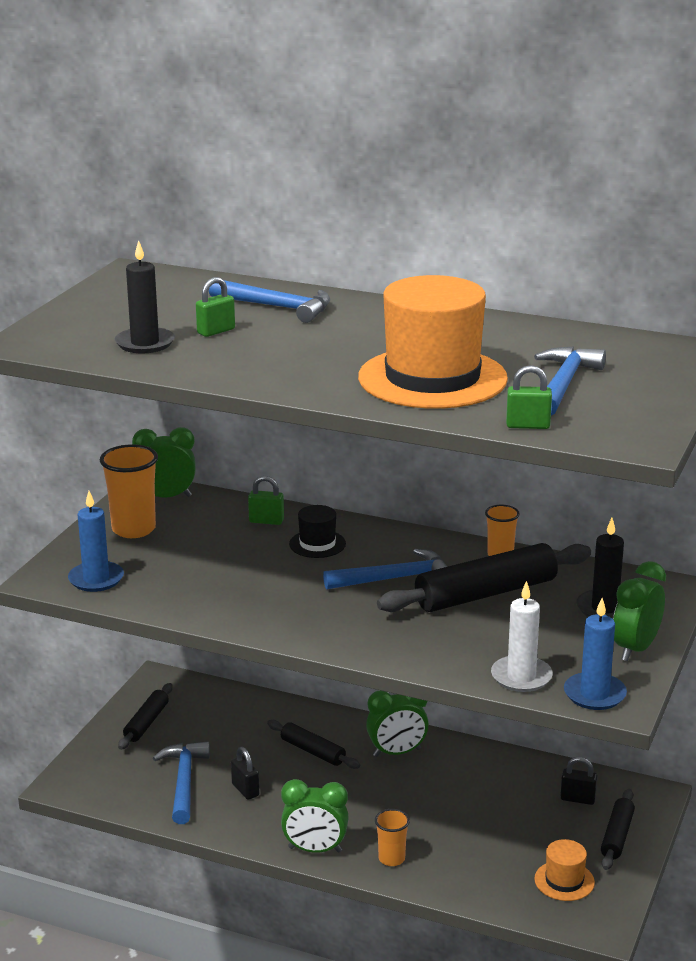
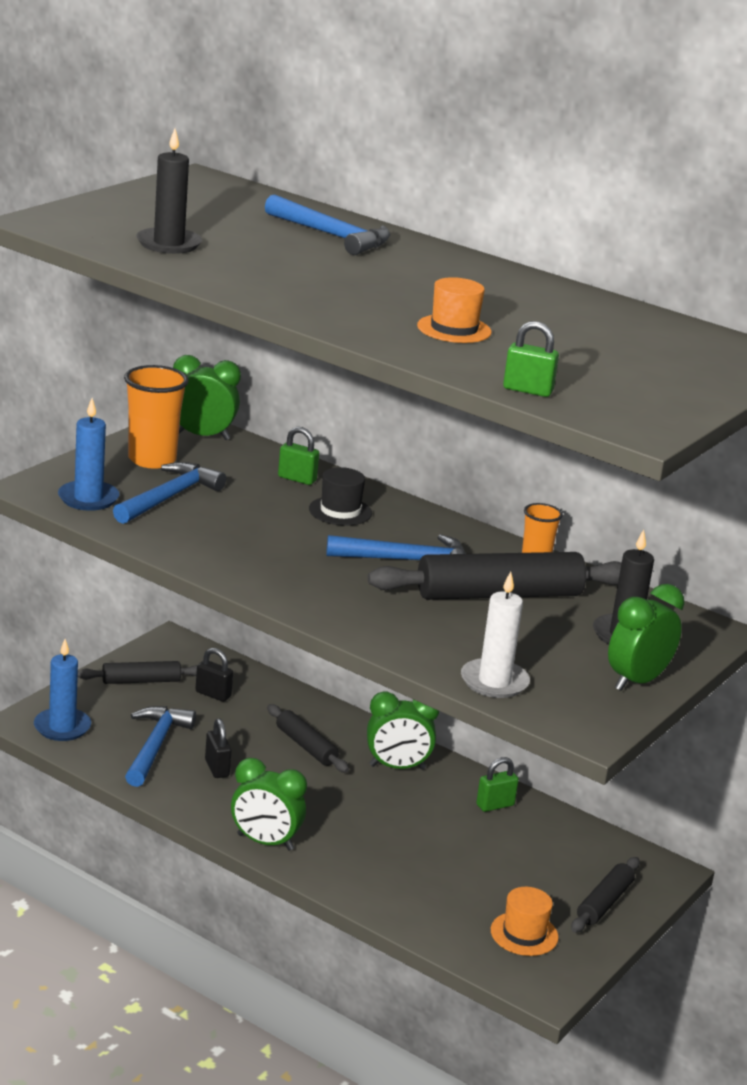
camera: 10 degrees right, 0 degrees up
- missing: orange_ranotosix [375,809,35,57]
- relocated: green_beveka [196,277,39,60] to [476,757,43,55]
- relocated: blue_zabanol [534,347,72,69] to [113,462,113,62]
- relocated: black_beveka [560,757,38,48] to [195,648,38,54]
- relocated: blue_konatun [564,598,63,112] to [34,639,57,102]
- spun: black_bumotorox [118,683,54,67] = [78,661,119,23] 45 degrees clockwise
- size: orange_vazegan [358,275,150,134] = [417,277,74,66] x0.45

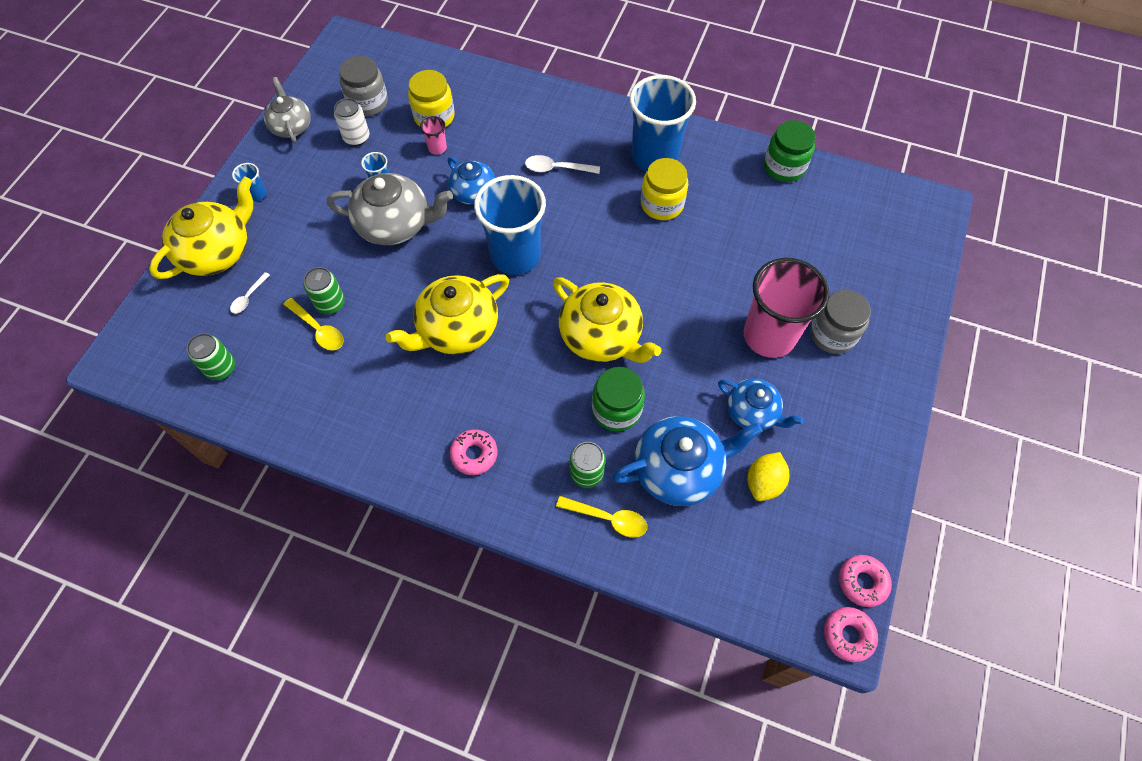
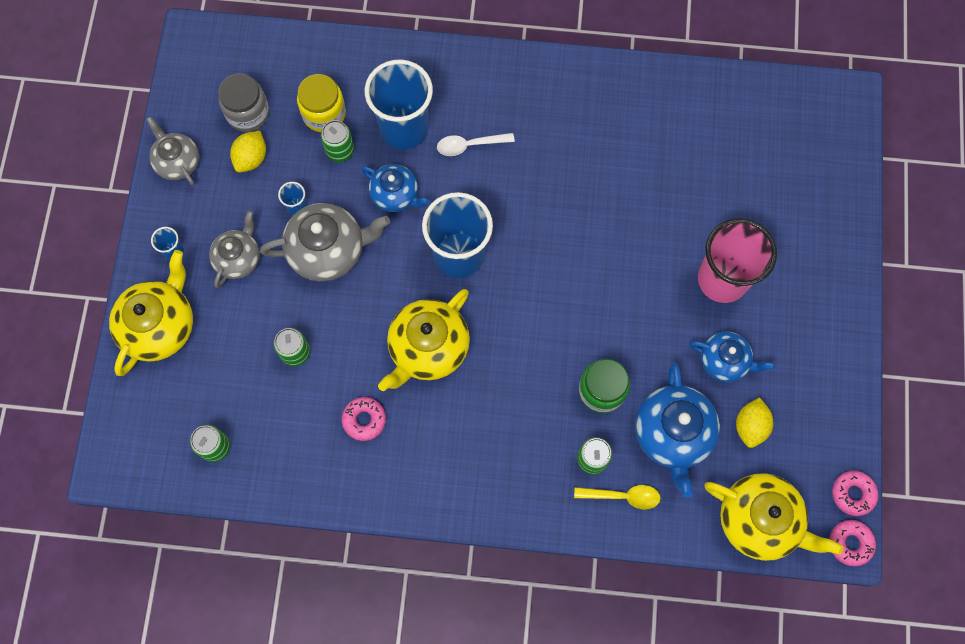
camera: 15 degrees left, 10 degrees up
- missing: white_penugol [230,272,40,42]
- missing: yellow_penugol [284,298,60,53]
- missing: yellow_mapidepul [641,158,47,62]
- missing: green_mapidepul [764,120,52,62]
- missing: grey_mapidepul [810,290,61,64]
- appeared: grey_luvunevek [209,211,51,77]
- relocated: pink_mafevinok [449,430,49,45] to [342,397,44,44]
- relocated: yellow_luvunevek [553,277,109,86] to [704,473,139,88]
- relocated: blue_ranotosix [630,75,66,97] to [365,59,68,90]
- exchanged: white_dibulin [334,98,35,48] to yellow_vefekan [230,131,36,41]
- exchanged: pink_ranotosix [420,116,27,39] to green_dibulin [321,120,33,42]
- spun: blue_luvunevek [612,416,151,90] = [635,362,85,136] 120 degrees clockwise

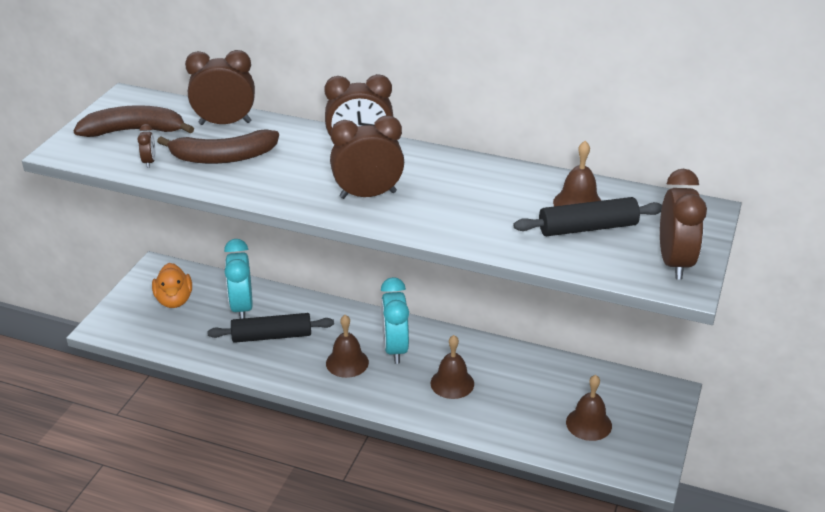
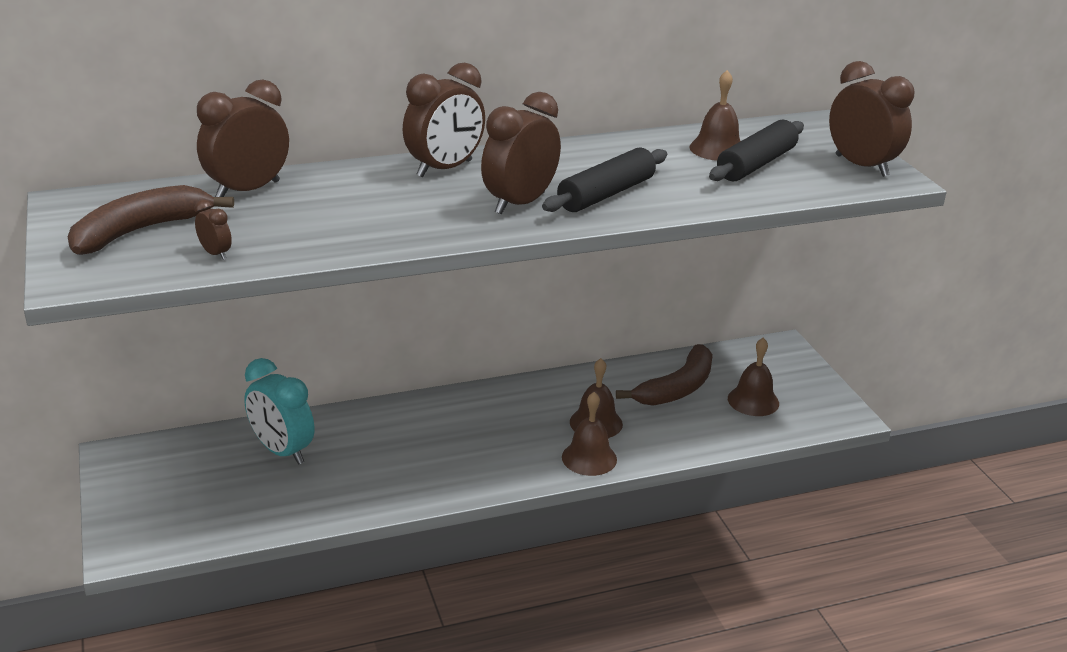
camera: 40 degrees left, 5 degrees down
- missing: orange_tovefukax [152,263,40,45]
- missing: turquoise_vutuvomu [381,277,28,87]
- relocated: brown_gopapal [157,129,122,35] to [616,344,97,62]
- relocated: black_bumotorox [207,313,127,30] to [542,147,125,65]
- relocated: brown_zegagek [326,315,43,63] to [562,392,55,84]

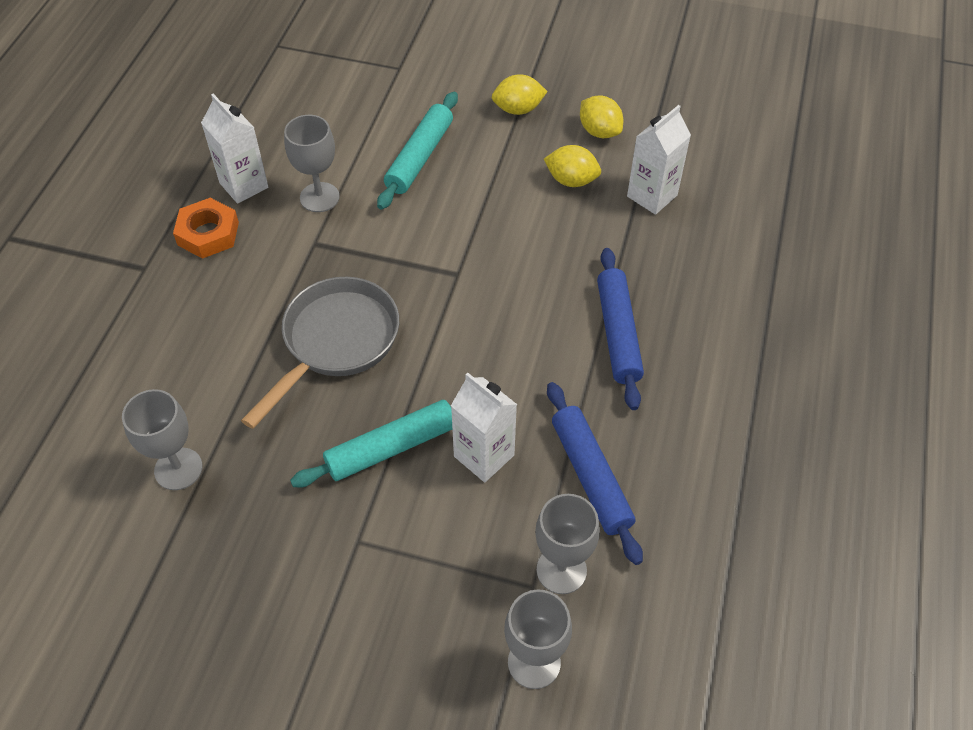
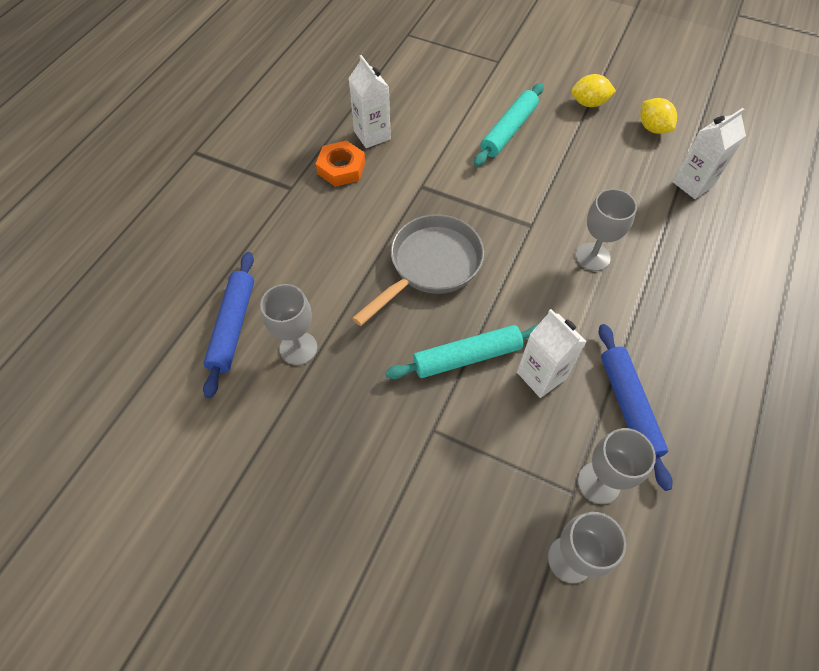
camera: 10 degrees right, 5 degrees up
- missing: yellow_vefekan [544,145,57,42]
- relocated: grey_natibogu [284,115,56,97] to [576,189,61,82]
- relocated: blue_bumotorox [597,248,47,162] to [203,252,51,146]

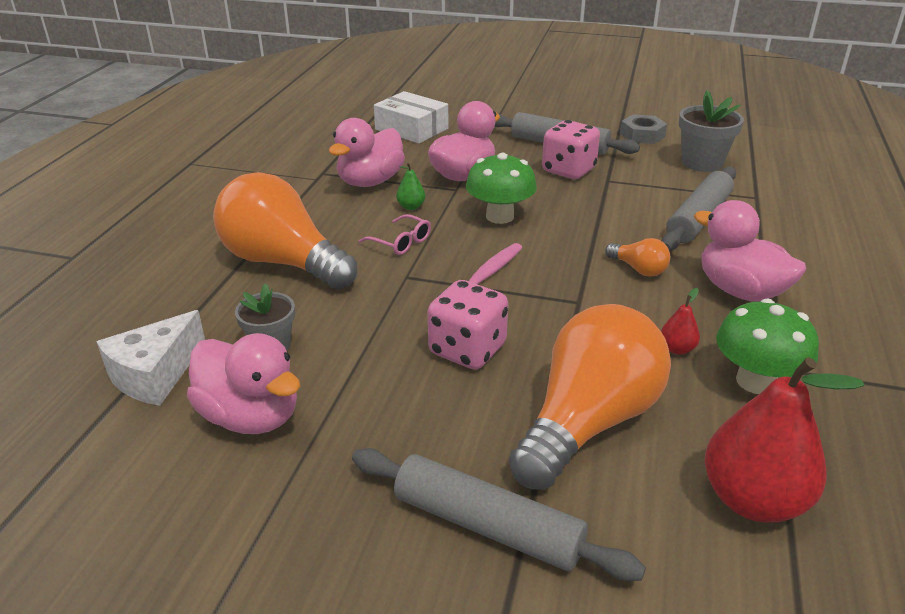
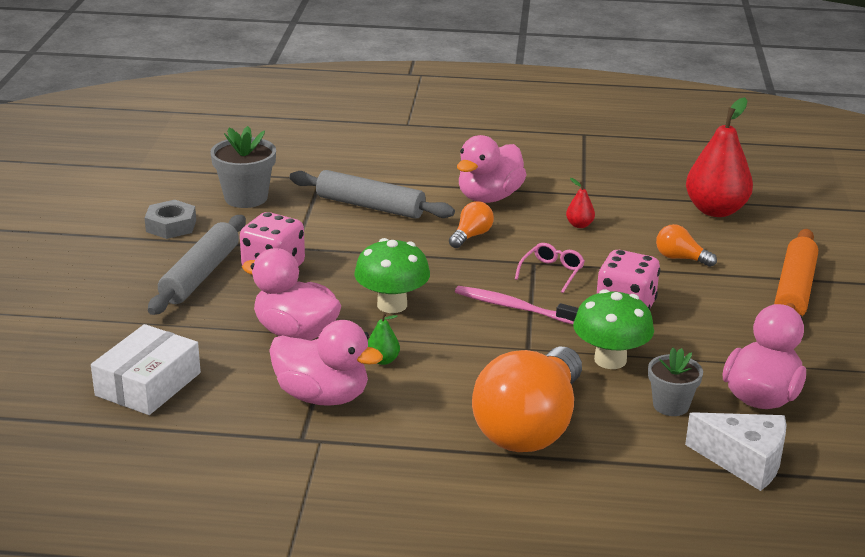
camera: 100 degrees left, 5 degrees down
- relocated: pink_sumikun [359,214,72,41] to [515,243,70,50]
- relocated: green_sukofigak [716,299,103,95] to [573,289,81,80]
- colour: grey_bumotorox [352,448,294,133] to orange_bumotorox [774,229,44,87]
- size: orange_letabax [509,304,162,186] = [656,224,61,43] x0.42

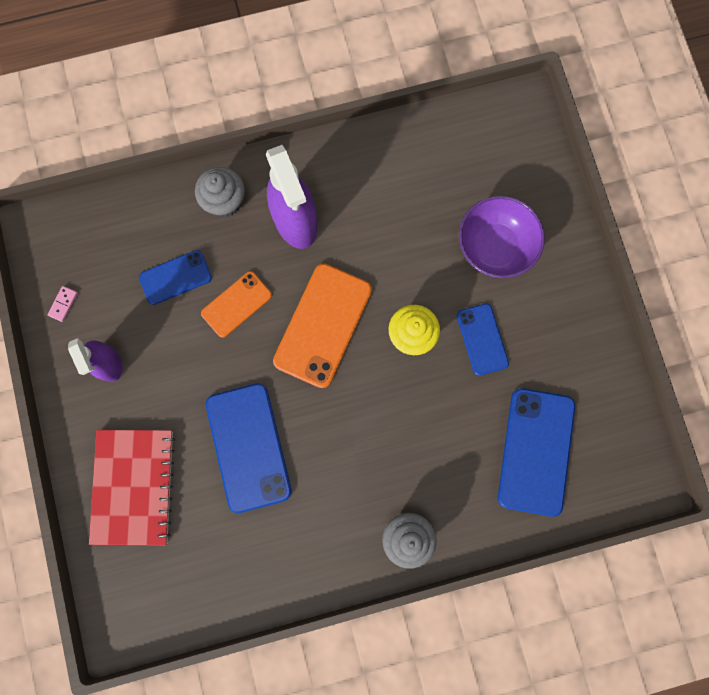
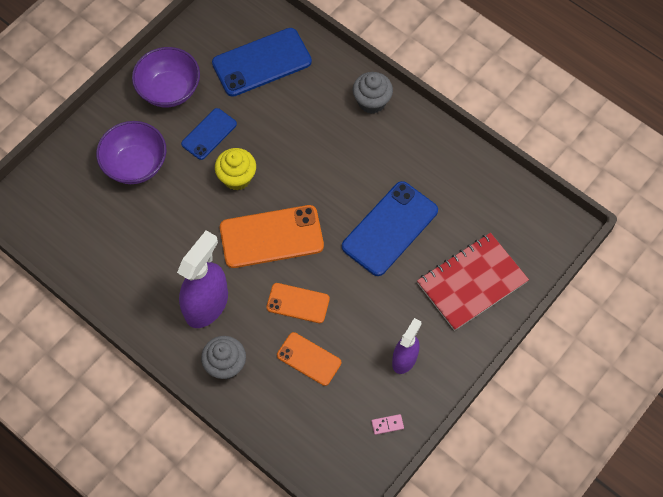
camera: 125 degrees left, 15 degrees down
- appeared: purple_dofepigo [132,47,68,60]
- colour: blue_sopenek [139,250,73,55] to orange_sopenek [277,332,64,54]

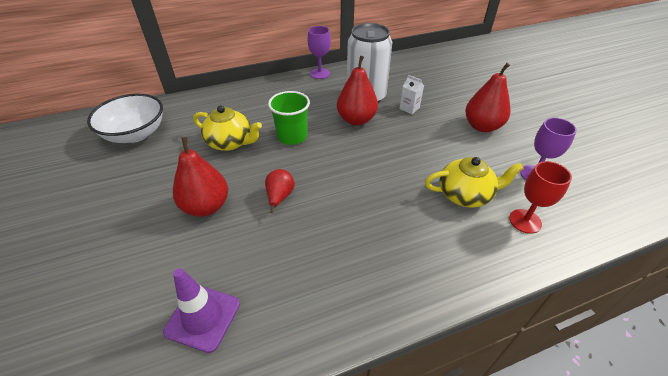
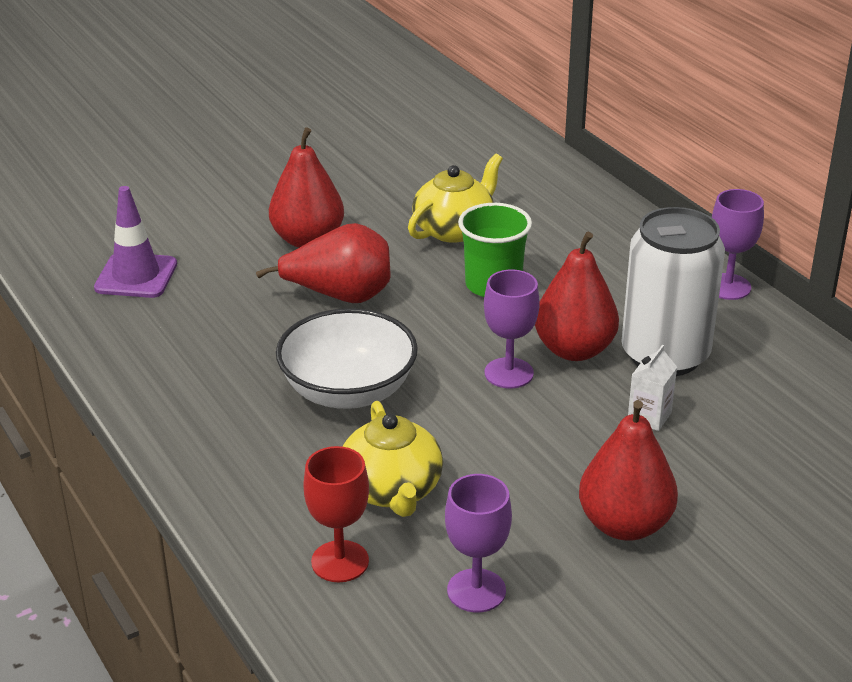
camera: 80 degrees right, 10 degrees down
- appeared: purple_natibogu [484,270,56,119]
- relocated: white_dofepigo [87,94,76,49] to [276,308,142,101]
- spun: yellow_luvunevek [193,105,69,46] = [408,154,95,89] 150 degrees counterclockwise
- size: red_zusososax [265,169,30,44] = [256,223,135,80] x1.70

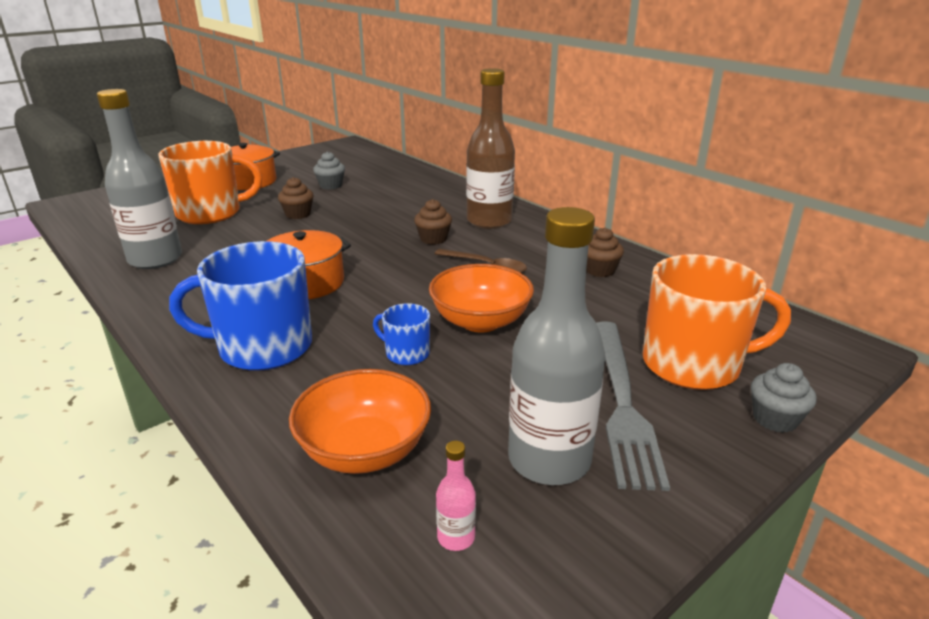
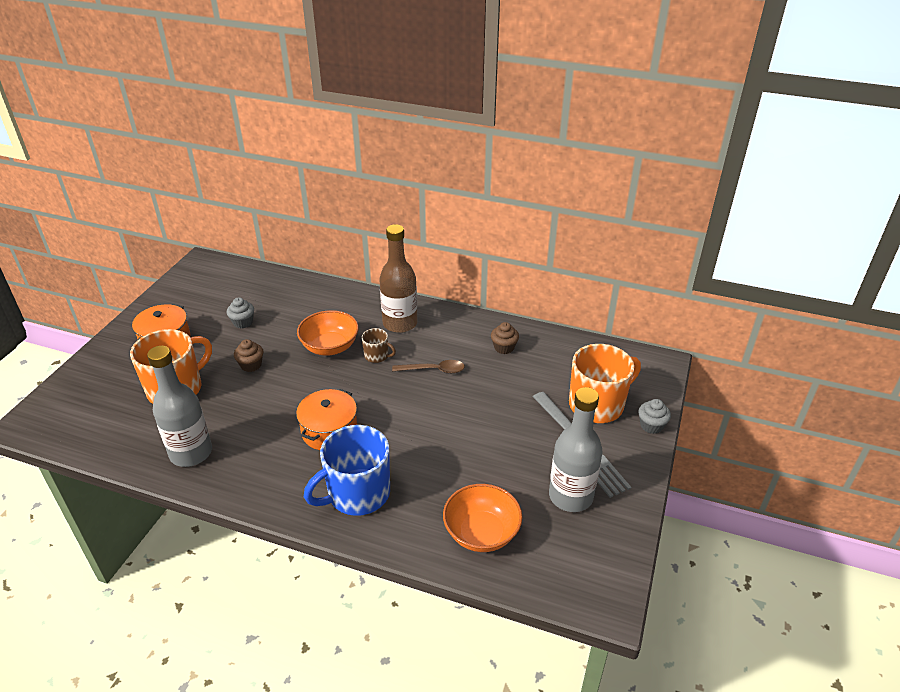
camera: 30 degrees left, 10 degrees up
- missing: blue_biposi [373,303,57,62]
- missing: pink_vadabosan [436,441,40,110]
- relocated: orange_dofepigo [429,264,105,68] to [297,310,62,46]
- exchanged: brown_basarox [414,199,38,46] to brown_biposi [362,328,34,35]

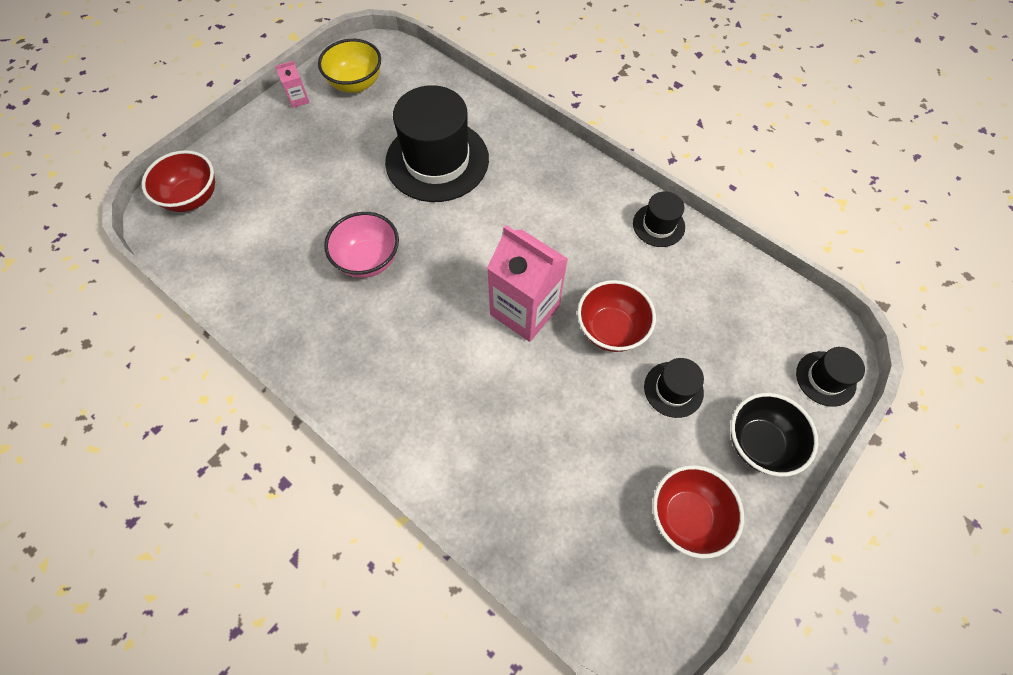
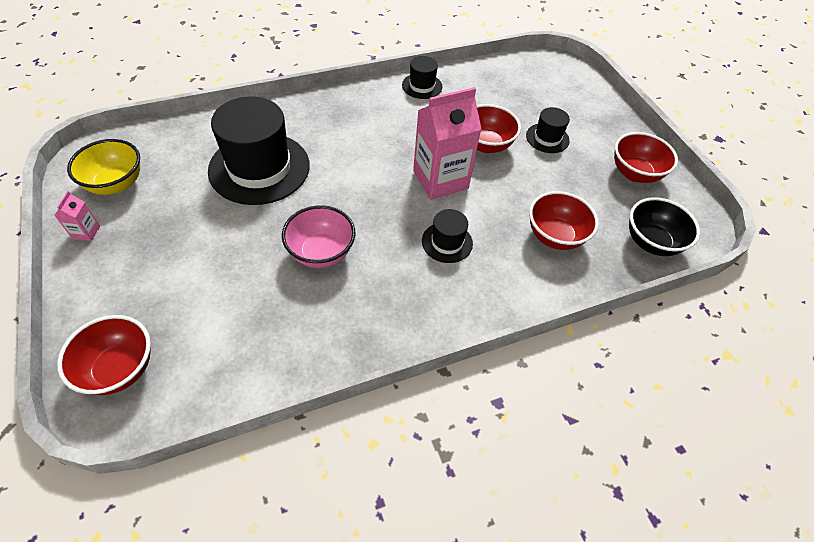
camera: 65 degrees left, 10 degrees down
- appeared: red_dofepigo [529,191,70,59]
- relocated: black_dofepigo [731,393,87,84] to [629,197,71,59]
- relocated: black_vazegan [796,347,69,60] to [422,209,51,54]

